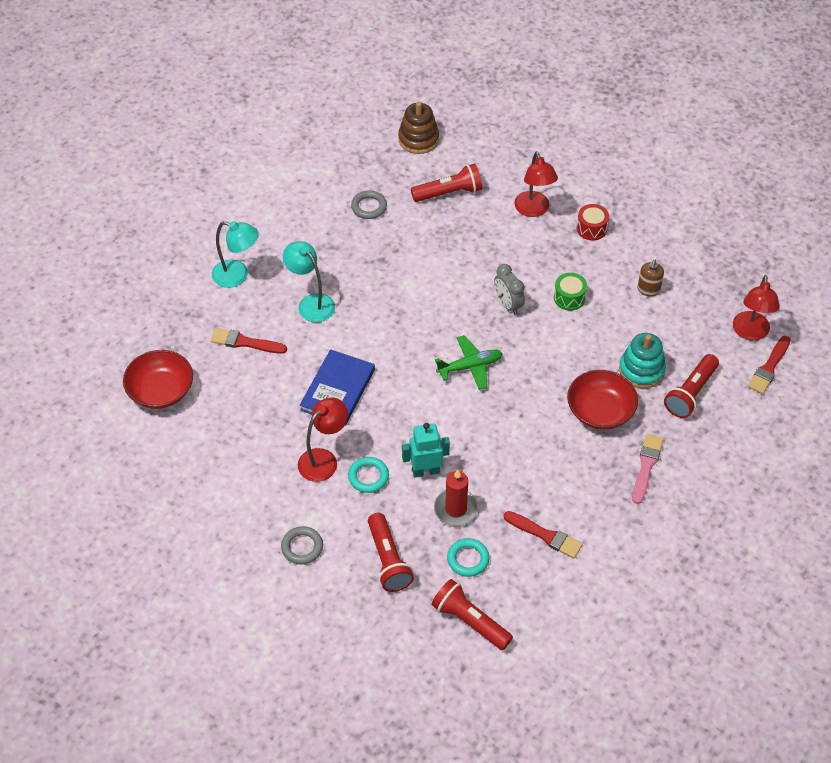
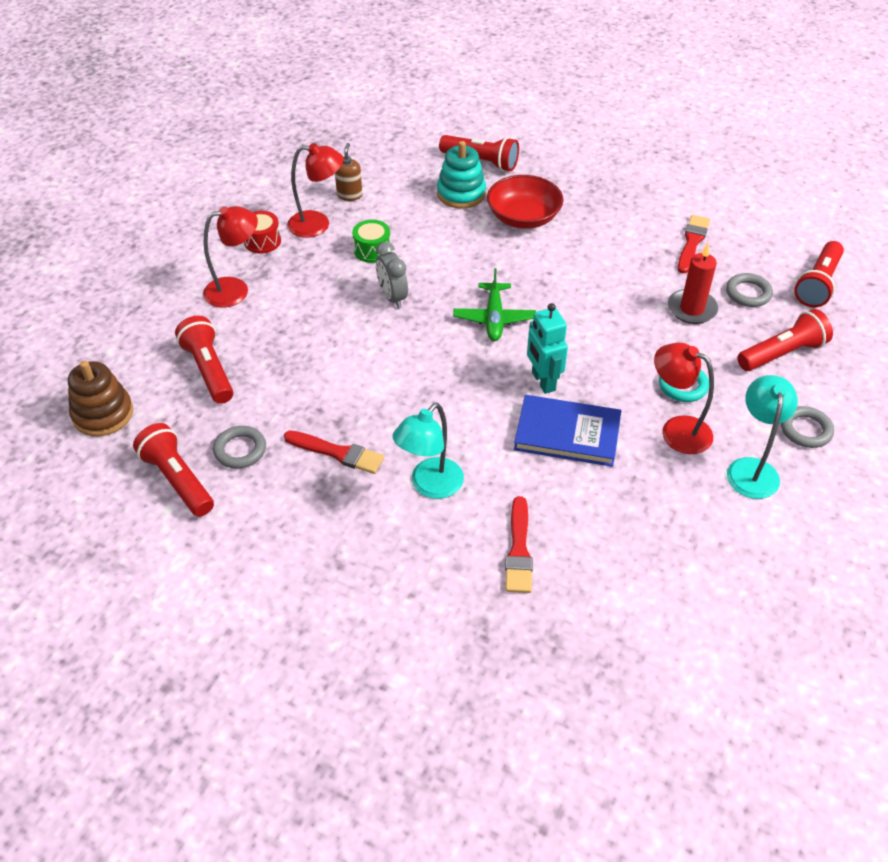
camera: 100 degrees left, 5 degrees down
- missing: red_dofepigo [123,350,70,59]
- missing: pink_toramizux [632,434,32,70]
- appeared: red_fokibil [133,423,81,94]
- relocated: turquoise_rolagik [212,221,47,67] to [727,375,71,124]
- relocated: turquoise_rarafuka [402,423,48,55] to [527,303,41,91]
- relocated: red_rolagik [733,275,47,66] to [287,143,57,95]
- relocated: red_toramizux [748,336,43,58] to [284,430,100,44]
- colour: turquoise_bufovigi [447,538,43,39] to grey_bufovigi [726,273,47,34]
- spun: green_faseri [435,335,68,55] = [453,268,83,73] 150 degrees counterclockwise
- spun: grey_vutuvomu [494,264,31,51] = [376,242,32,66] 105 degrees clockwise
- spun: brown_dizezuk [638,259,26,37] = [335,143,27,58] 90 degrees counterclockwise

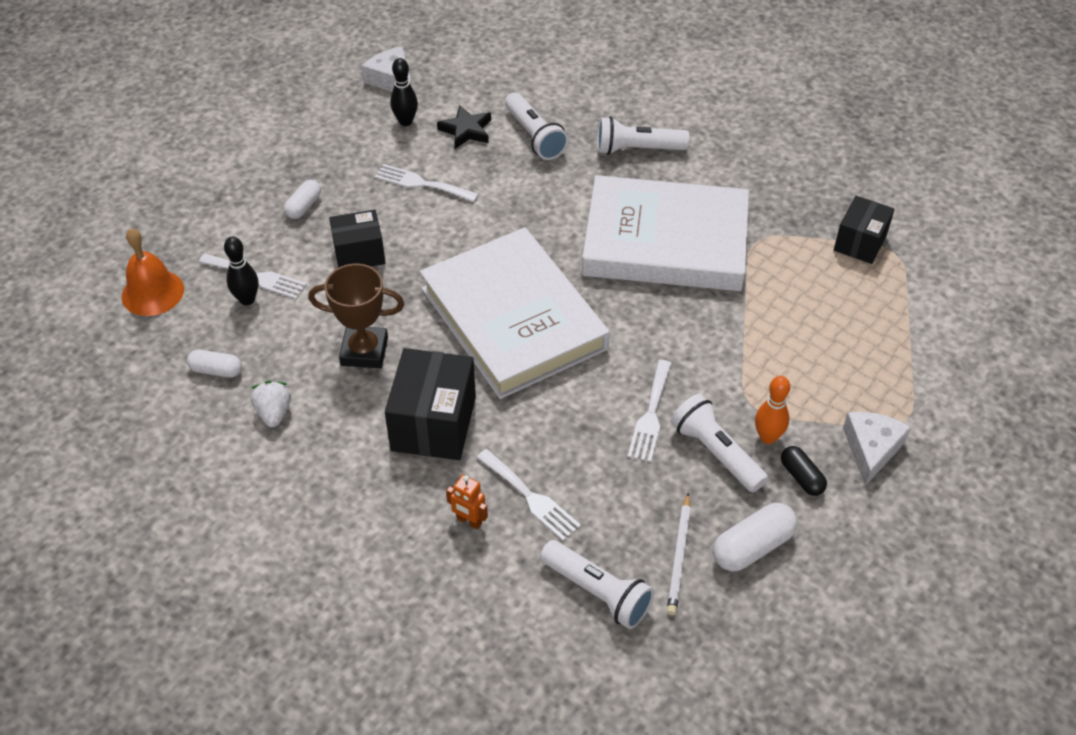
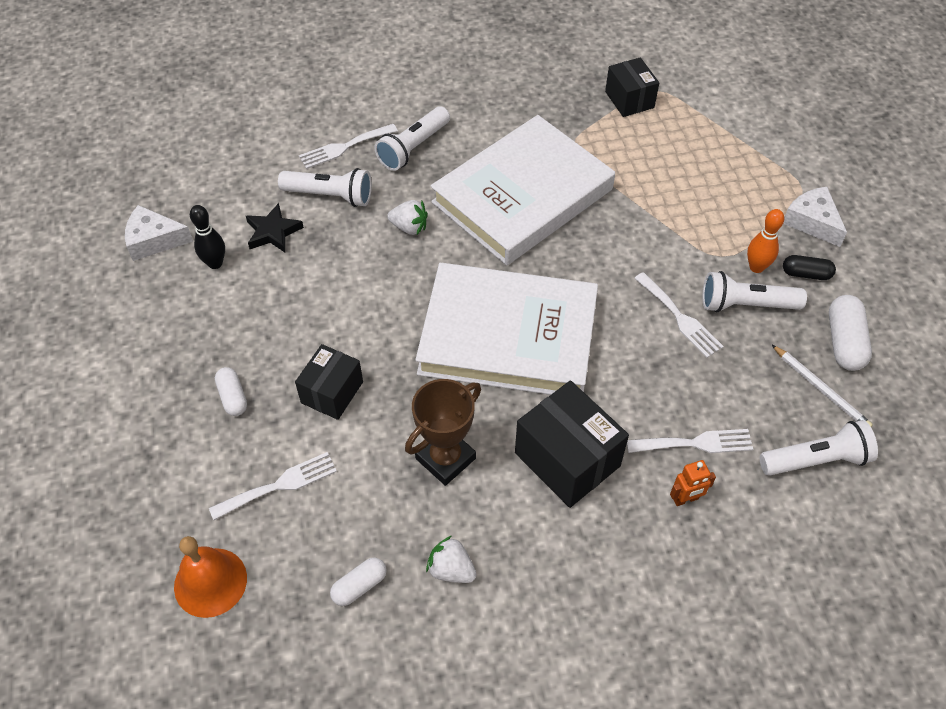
camera: 50 degrees left, 5 degrees up
- missing: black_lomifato [224,237,34,68]
- appeared: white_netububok [387,200,41,35]
- relocated: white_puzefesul [375,164,104,38] to [299,124,99,45]

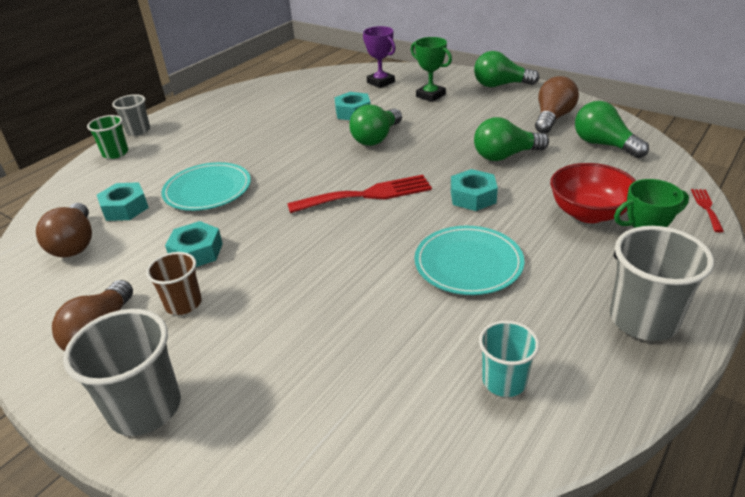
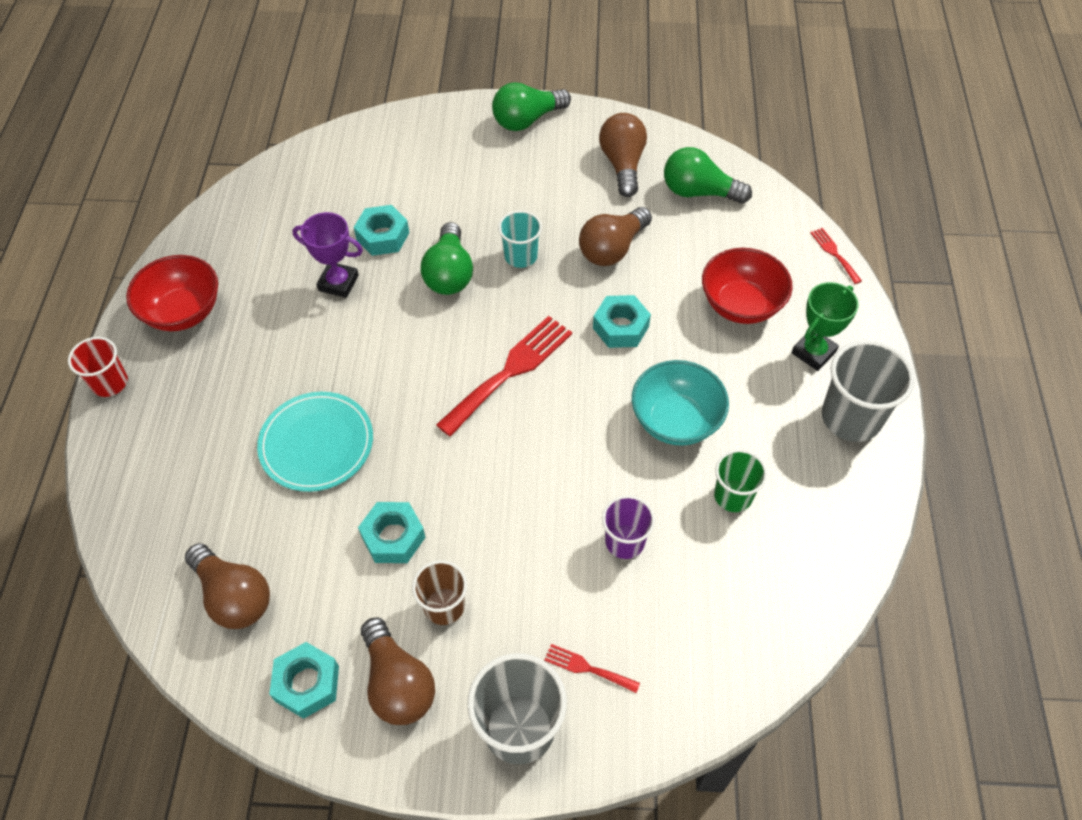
camera: 35 degrees left, 20 degrees up
- missing: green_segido [411,37,41,65]
- appeared: red_dofepigo [126,255,92,76]
- appeared: red_puzefesul [544,644,96,49]
- appeared: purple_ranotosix [602,495,53,64]
- relocated: green_ranotosix [87,115,41,44] to [714,449,53,63]
- relocated: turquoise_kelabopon [97,182,52,39] to [269,642,70,77]
- relocated: purple_segido [363,26,33,62] to [292,212,71,86]
- relocated: turquoise_ranotosix [479,321,60,76] to [498,210,44,58]
- exchanged: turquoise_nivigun [415,226,109,69] to turquoise_dofepigo [632,360,97,86]
- colour: grey_ranotosix [112,94,38,42] to red_ranotosix [68,337,60,60]
- colour: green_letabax [474,117,75,44] to brown_letabax [579,207,73,59]

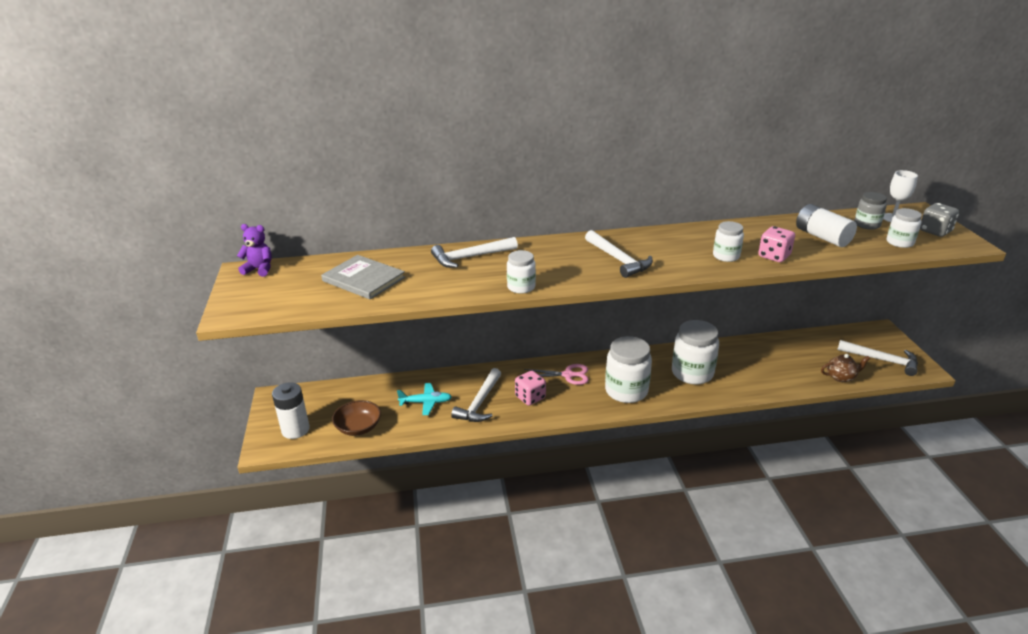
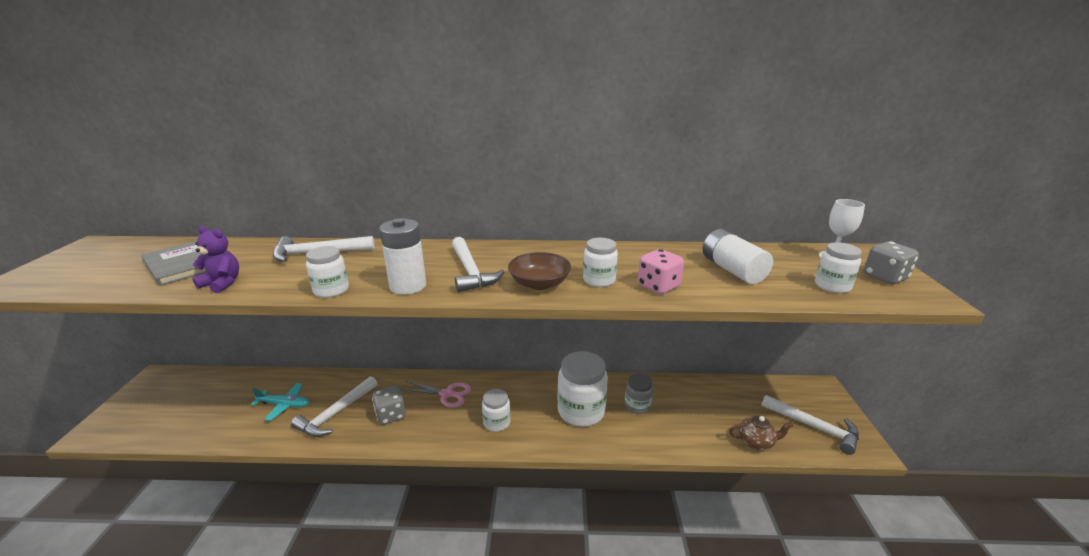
camera: 10 degrees right, 5 degrees down
- relocated: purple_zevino [237,224,35,53] to [192,226,47,67]
- relocated: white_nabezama [272,382,38,57] to [379,218,47,77]
- relocated: brown_dofepigo [332,400,49,36] to [508,252,63,38]
- relocated: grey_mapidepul [854,192,33,38] to [625,373,28,41]
- colour: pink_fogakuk [515,371,31,35] to grey_fogakuk [372,385,34,40]
- size: white_mapidepul [605,336,47,67] = [482,389,29,43] x0.56

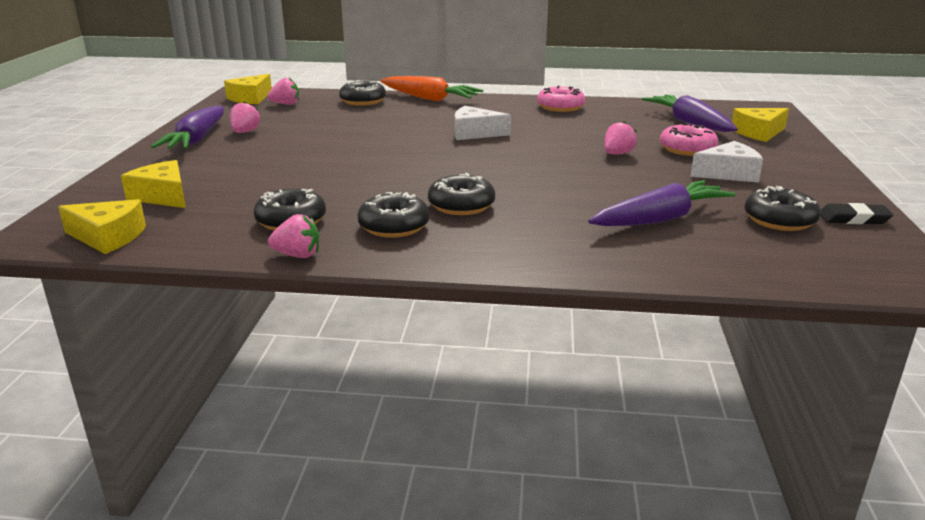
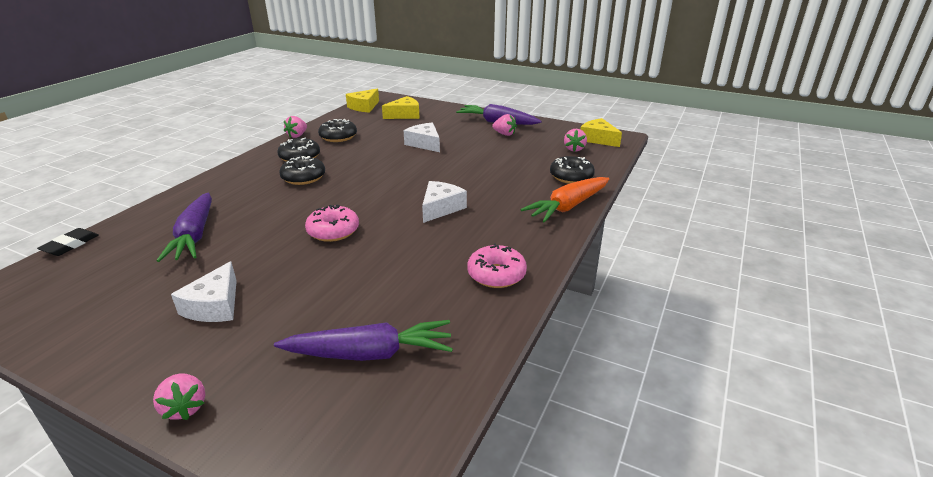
camera: 110 degrees right, 5 degrees up
- missing: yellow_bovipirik [732,108,57,34]
- missing: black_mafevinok [744,186,77,45]
- appeared: white_bovipirik [403,122,37,30]
- relocated: pink_netububok [604,121,33,34] to [153,373,52,47]
- relocated: pink_mafevinok [660,123,58,33] to [305,205,54,37]
- relocated: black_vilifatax [820,203,73,21] to [37,228,62,28]

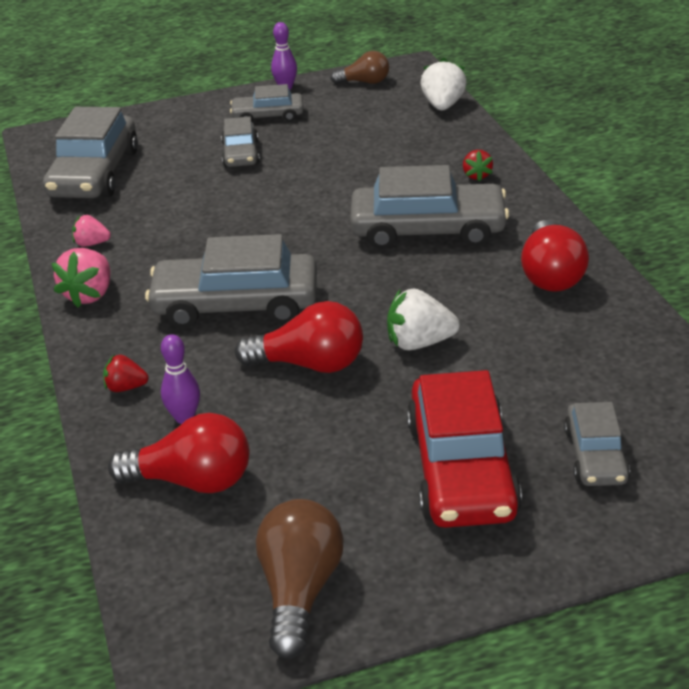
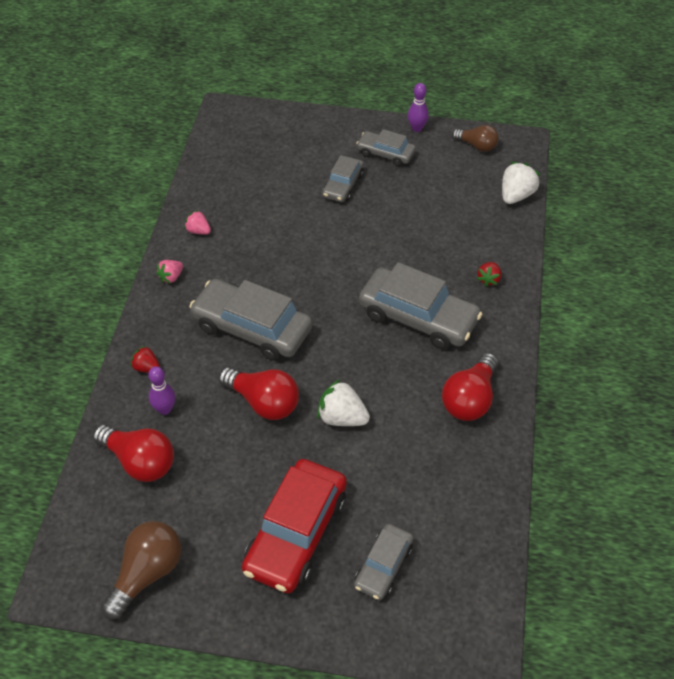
camera: 25 degrees right, 15 degrees up
- missing: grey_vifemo [43,107,95,91]
- size: pink_netububok [51,248,59,60] = [156,260,27,24] x0.60

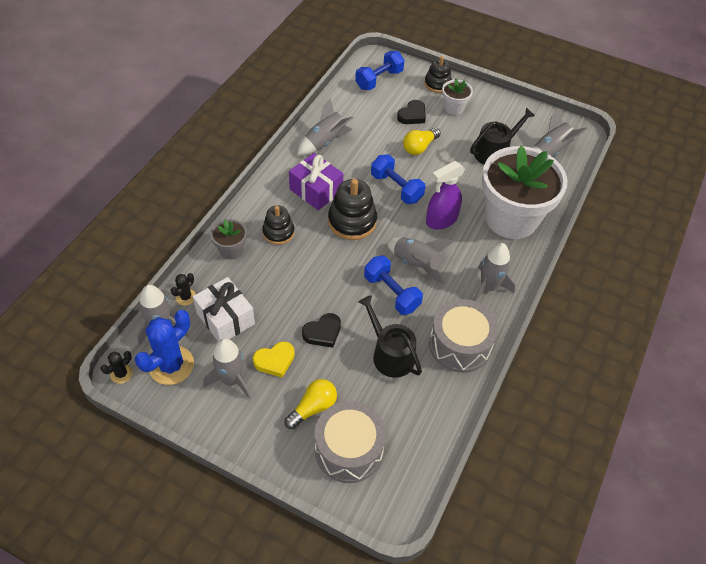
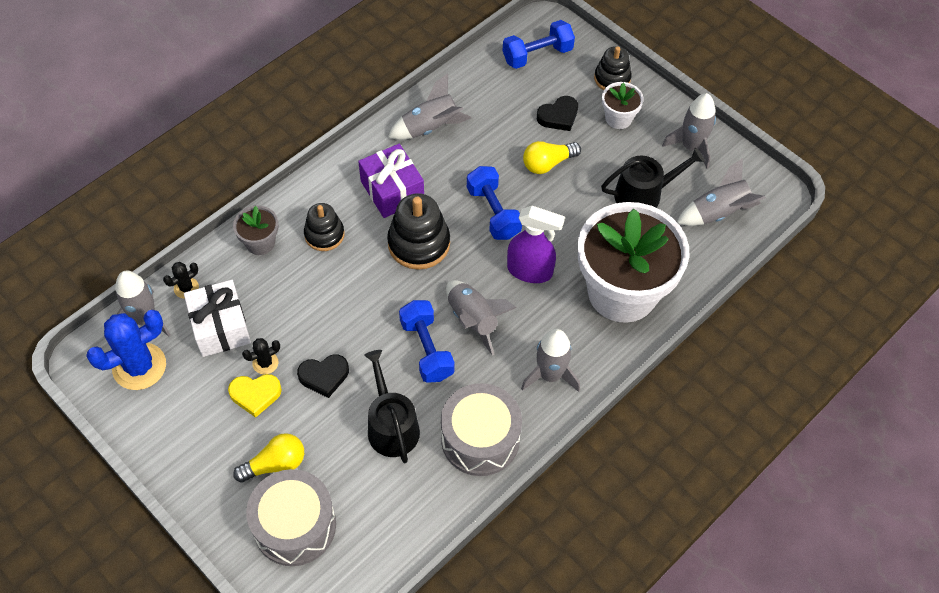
camera: 20 degrees right, 5 degrees up
- relocated: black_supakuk [101,351,32,33] to [242,338,38,37]
- relocated: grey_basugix [203,338,48,61] to [662,93,54,76]
- spun: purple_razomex [426,161,39,69] = [507,206,58,77] 150 degrees counterclockwise

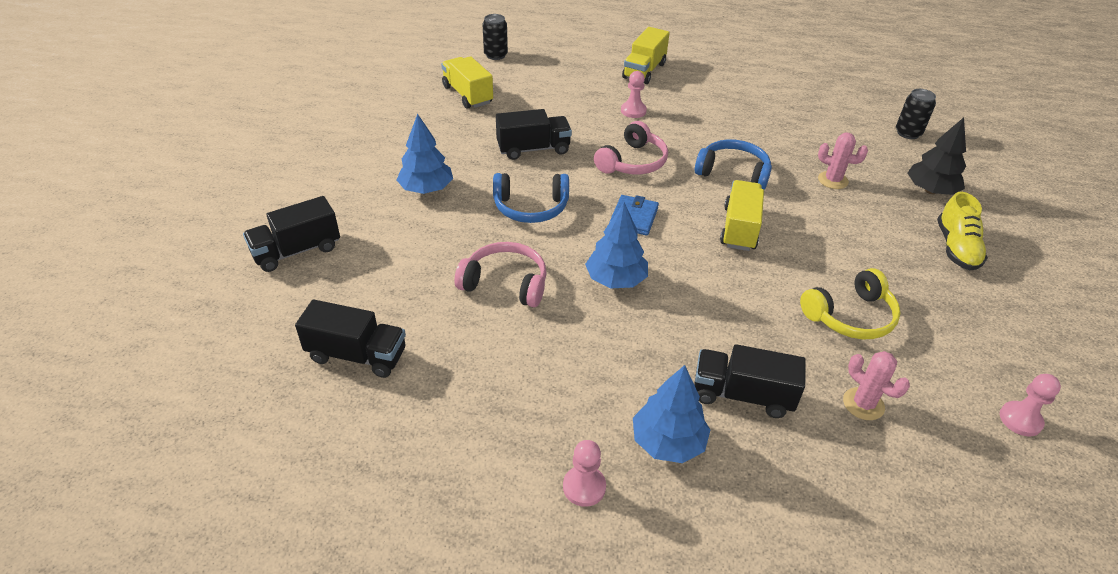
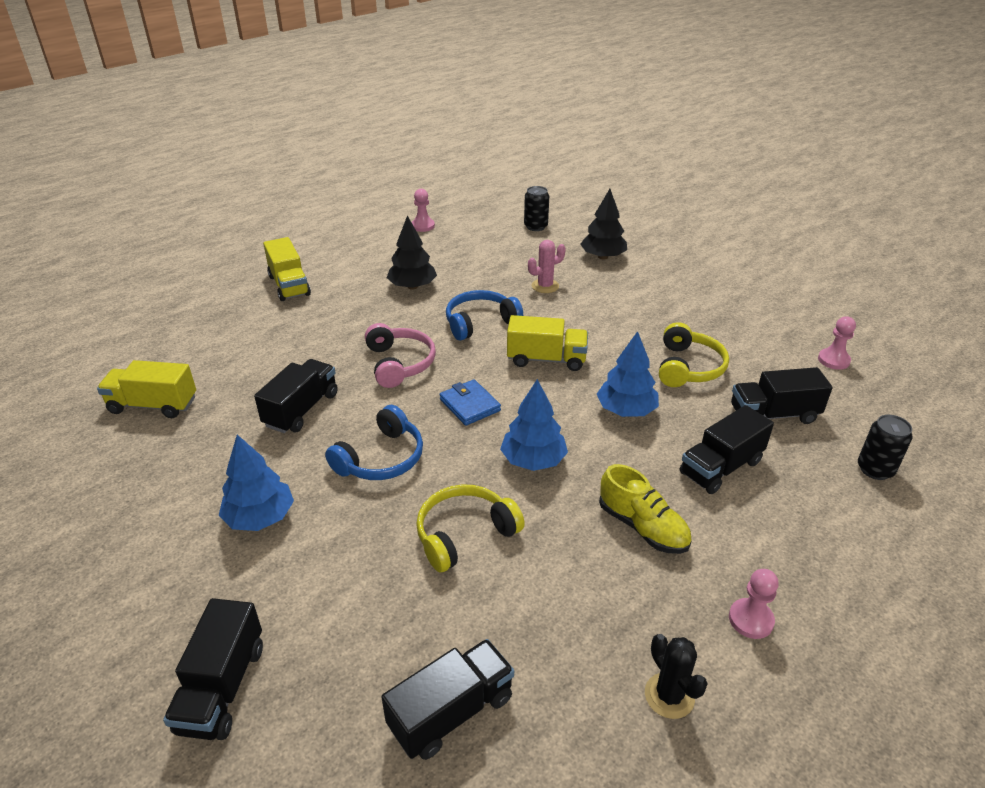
camera: 50 degrees left, 5 degrees down
- appeared: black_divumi [387,215,50,75]
- appeared: black_supakuk [645,634,63,85]
- relocated: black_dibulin [483,14,25,46] to [858,415,54,65]
- relocated: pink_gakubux [621,71,26,47] to [411,189,24,43]
- relocated: blue_divumi [633,365,77,98] to [597,331,62,86]
- relocated: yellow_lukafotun [937,192,51,78] to [599,464,93,90]
- exchanged: pink_supakuk [843,351,67,69] to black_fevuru [731,367,102,57]
- colour: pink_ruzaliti [455,242,92,65] to yellow_ruzaliti [416,484,109,89]
- spun: yellow_fevuru [720,180,44,71] = [507,315,81,56] 135 degrees clockwise

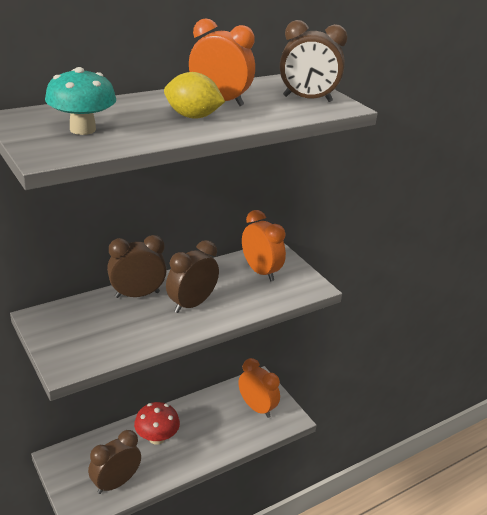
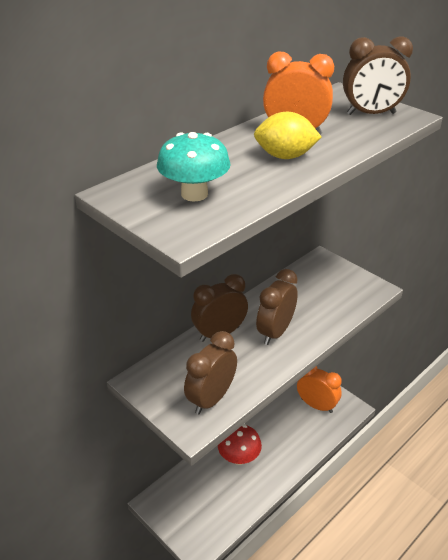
camera: 10 degrees left, 5 degrees up
- missing: orange_vutuvomu [242,210,44,71]
- relocated: brown_vutuvomu [88,430,53,64] to [184,331,53,83]

